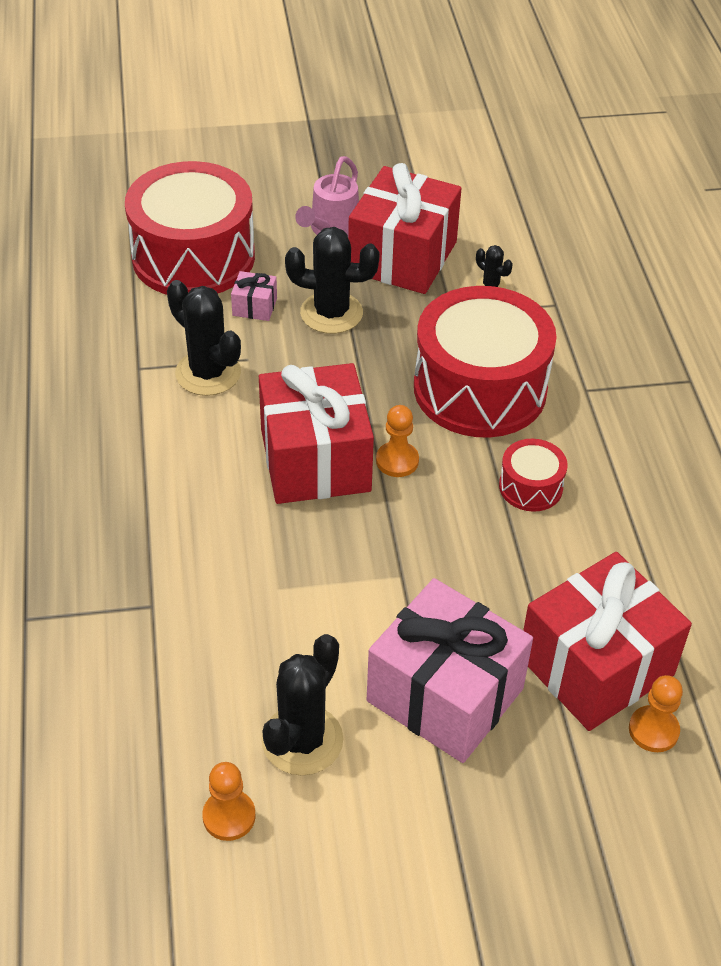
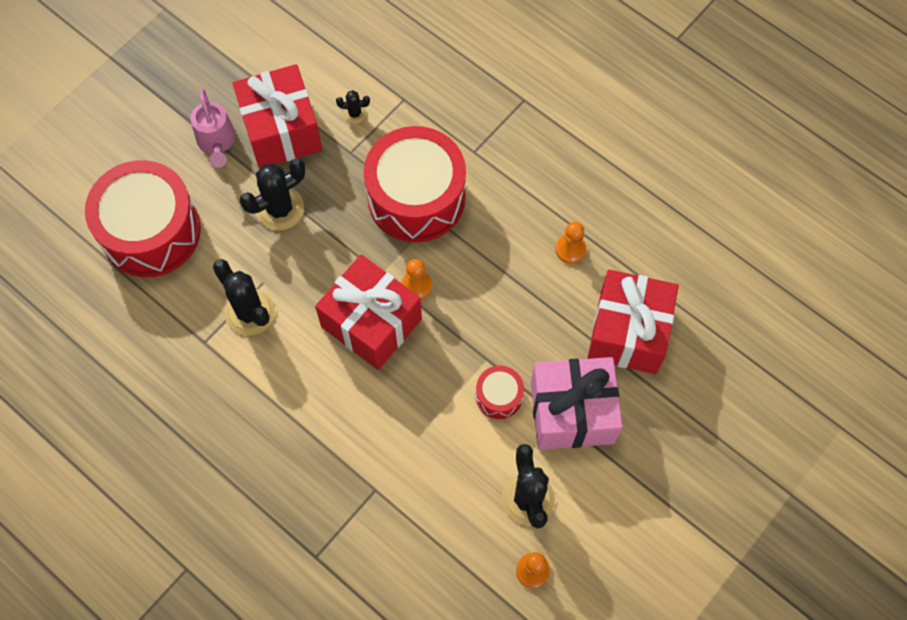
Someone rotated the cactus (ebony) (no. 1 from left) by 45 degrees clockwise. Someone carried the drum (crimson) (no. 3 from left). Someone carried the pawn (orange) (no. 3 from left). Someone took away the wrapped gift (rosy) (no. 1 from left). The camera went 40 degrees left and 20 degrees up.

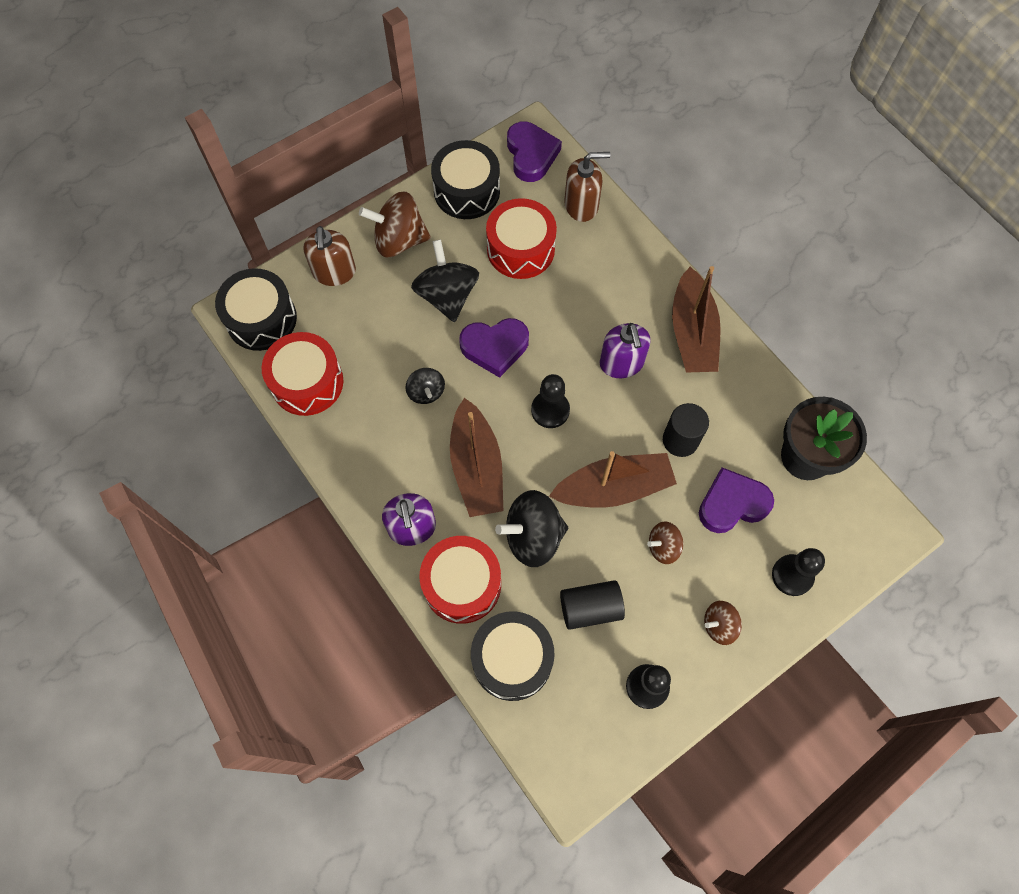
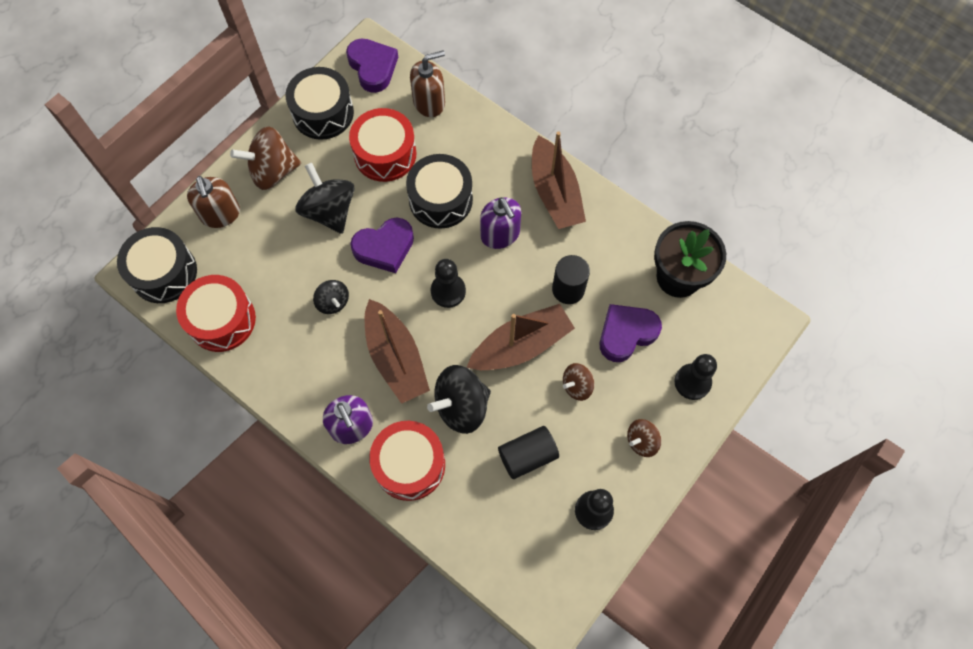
Someone carried the drum (ebony) (no. 3 from left). The camera went 15 degrees left and 0 degrees up.

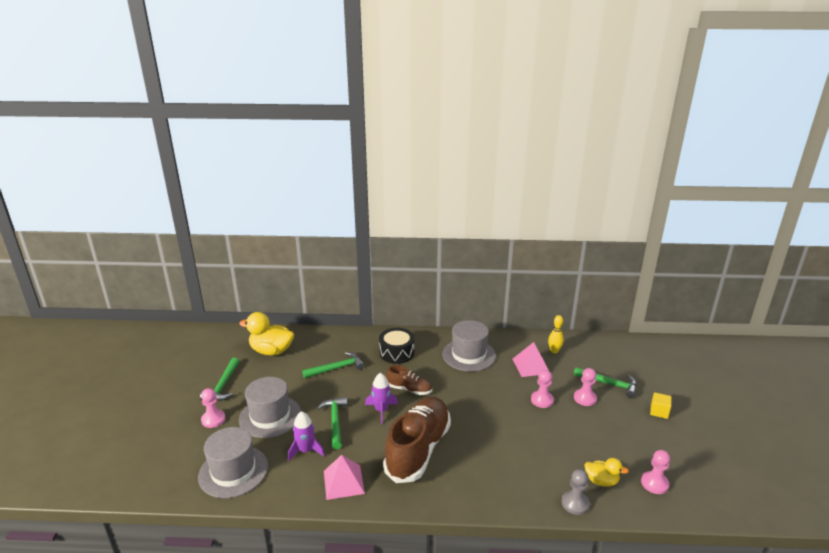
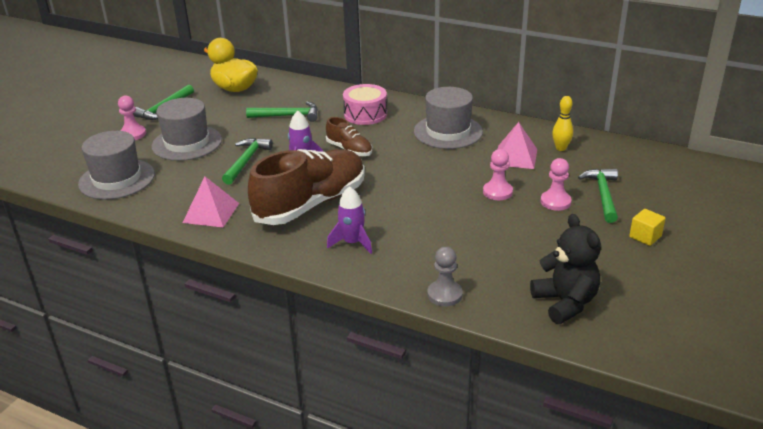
Someone carried the spaceship (violet) (no. 1 from left in the first image). Someone repainted the drum (ebony), which became the drum (rosy). Someone swapped the pawn (rosy) (no. 4 from left) for the teddy bear (ebony). Someone rotated the claw hammer (leaf-green) (no. 4 from left) by 135 degrees counterclockwise. Someone took away the rubber duck (golden) (no. 2 from left). The camera went 25 degrees right and 5 degrees up.

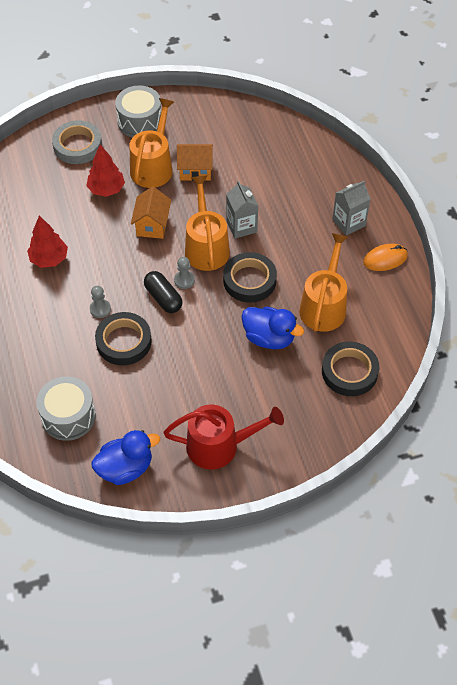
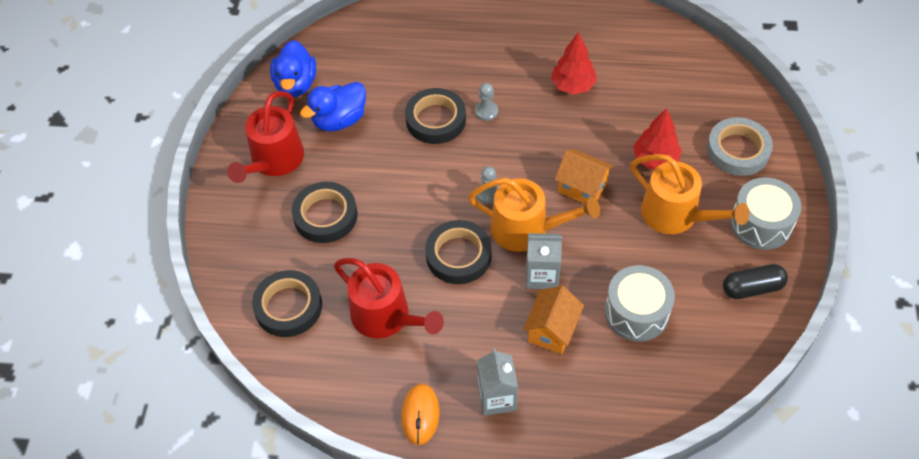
Someone put down the roll of tape (ebony) (no. 2 from left). Someone carried the rubber duck (cobalt) (no. 2 from left). Someone repainted the watering can (orange) (no. 3 from left), which became the watering can (crimson) (no. 2 from left). Someone carried the house (orange) (no. 2 from left in the first image). Someone carried the drum (ash-grey) (no. 1 from left). Someone carried the pill (ebony). The camera went 115 degrees right and 0 degrees up.

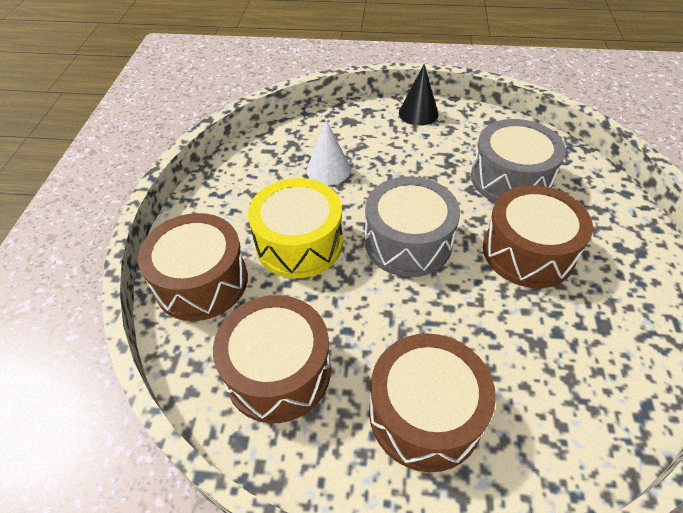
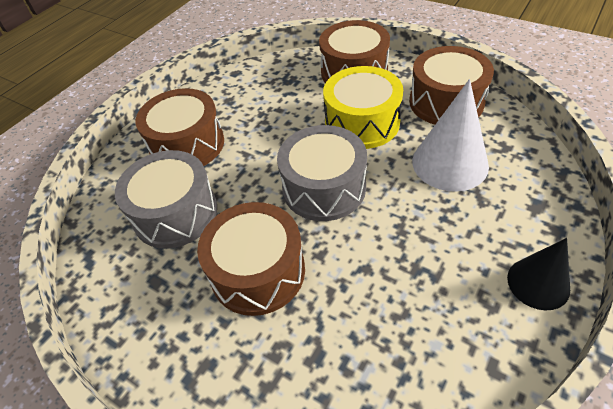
Someone carried the drum (ash-grey) (no. 2 from left in the first image). Someone carried the drum (russet) (no. 2 from left in the first image). Someone scaled the solid cone (snow-white) by 1.57. The camera went 120 degrees right and 0 degrees up.

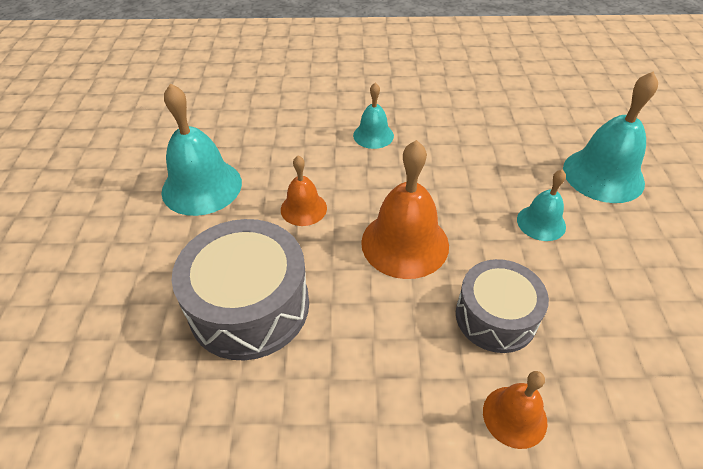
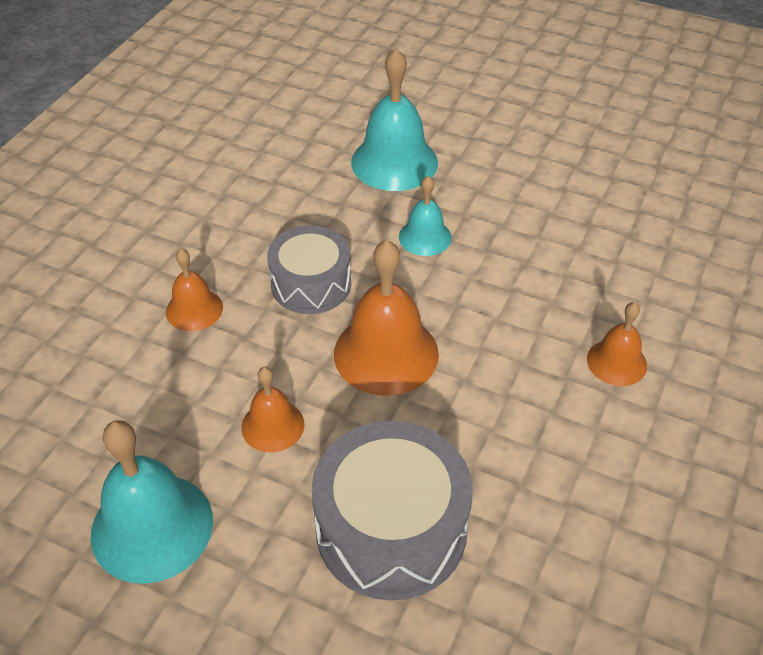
Someone repainted the bell (aqua) (no. 2 from left), which became the bell (orange) (no. 1 from left). Someone carried the drum (ash-grey) (no. 2 from left in the first image). The camera went 65 degrees left and 0 degrees up.

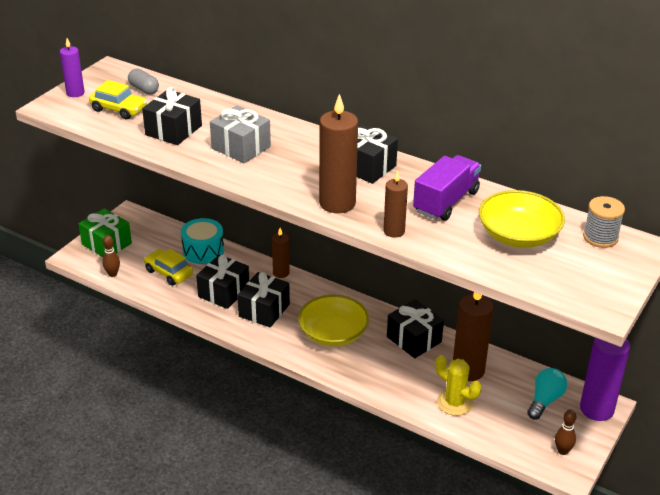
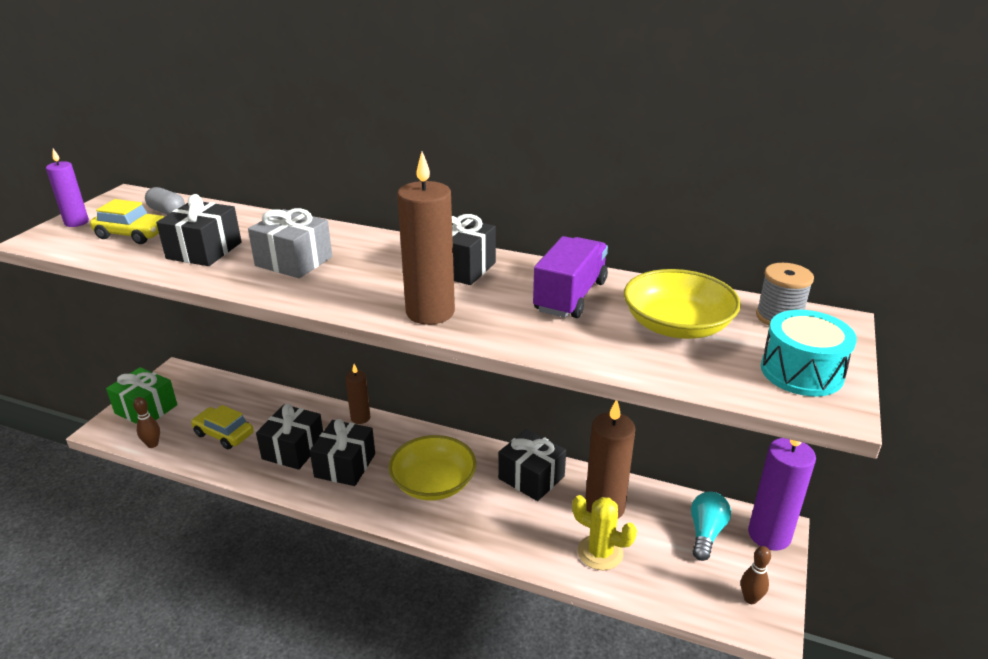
Someone carried the drum (aqua). Someone took away the candle (russet) (no. 3 from left). The camera went 10 degrees left and 5 degrees down.

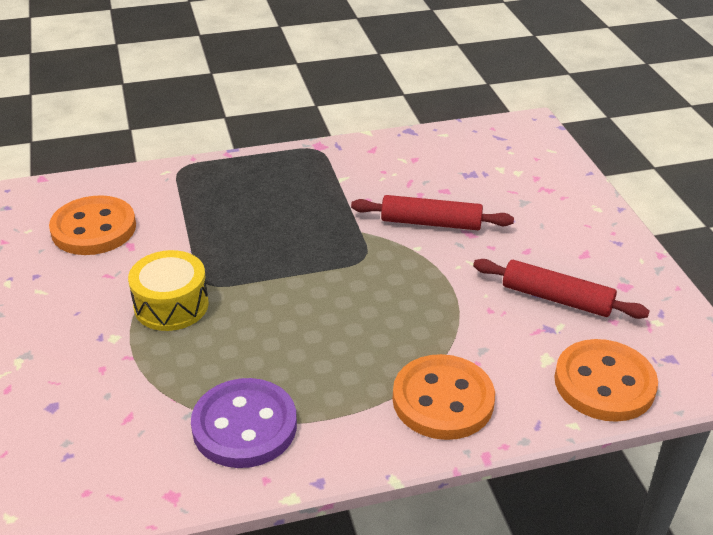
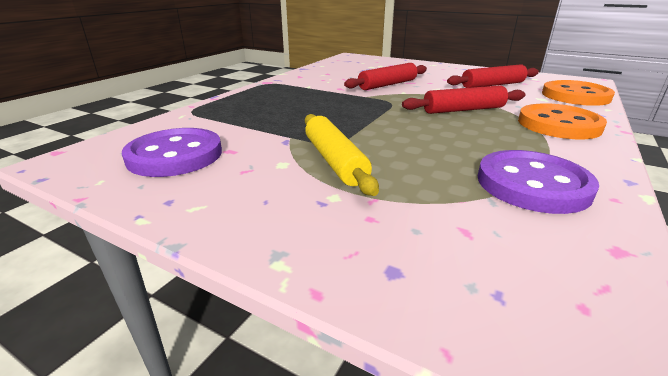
Someone repainted the shirt button (orange) (no. 1 from left), which became the shirt button (violet) (no. 1 from left). Someone swapped the drum (golden) for the dough roller (golden). Someone put down the dough roller (crimson) (no. 2 from left). The camera went 45 degrees left and 10 degrees down.

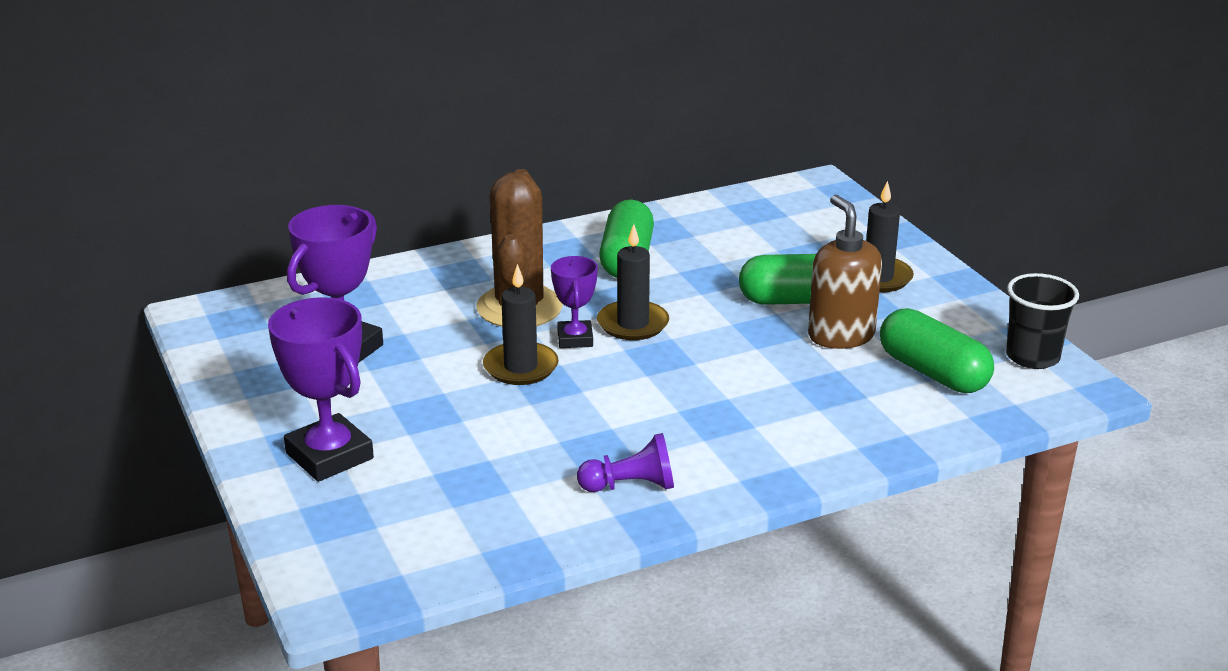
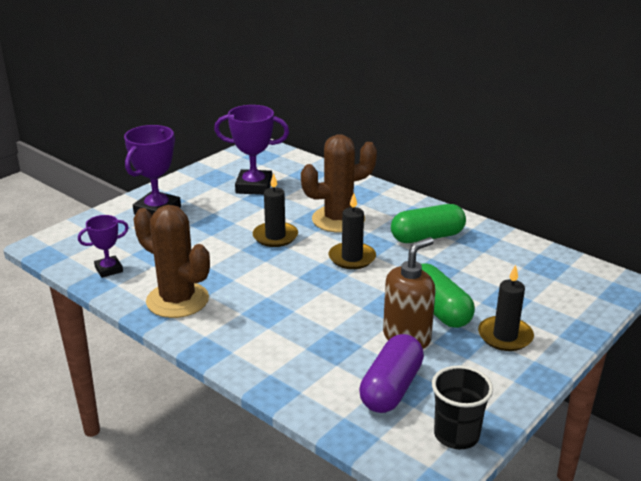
Someone carried the trophy (violet) (no. 3 from left in the first image). Someone swapped the pawn (violet) for the cactus (russet) (no. 1 from left). Someone repainted the pill (leaf-green) (no. 3 from left), which became the pill (violet). The camera went 65 degrees right and 0 degrees up.

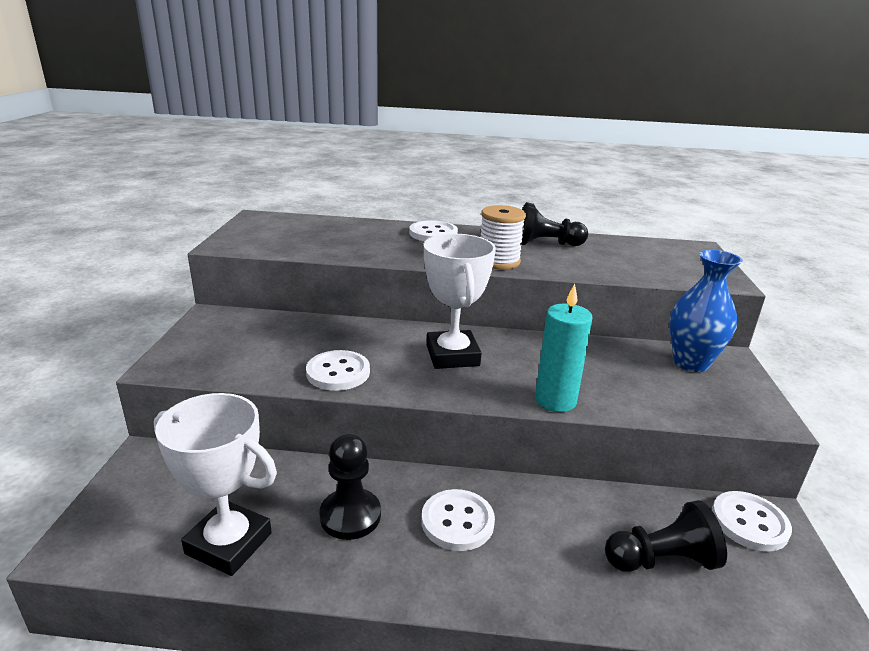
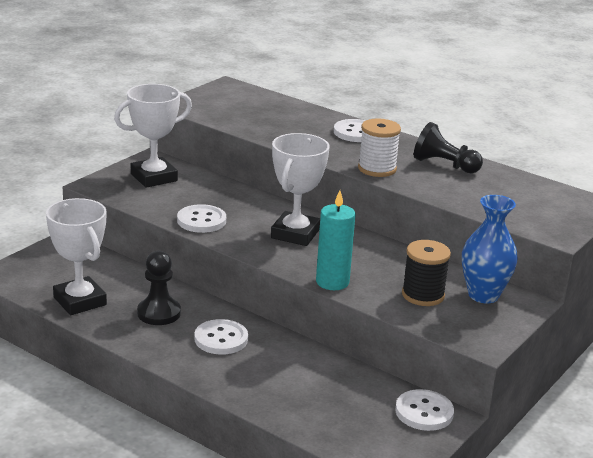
Someone put down the trophy (snow-white) (no. 2 from left). Someone put down the spool (ebony). Someone took away the pawn (ebony) (no. 3 from left). The camera went 30 degrees right and 0 degrees up.

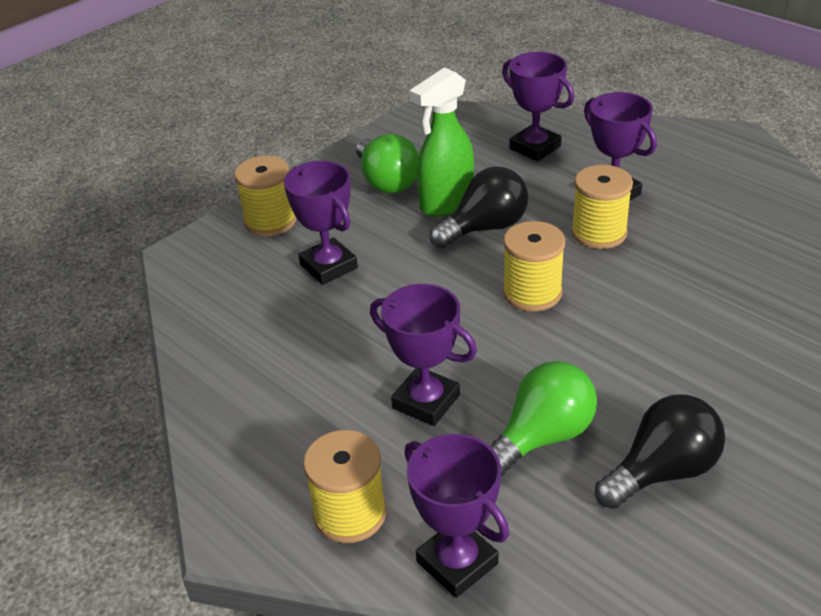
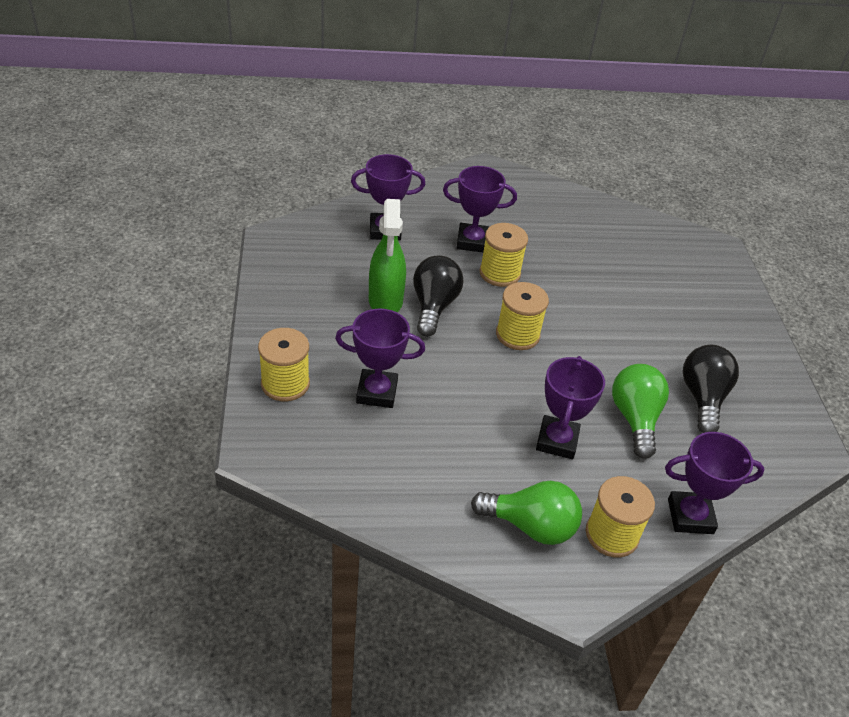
Someone carried the bulb (leaf-green) (no. 1 from left). Someone rotated the trophy (violet) (no. 2 from left in the first image) by 60 degrees counterclockwise. The camera went 55 degrees left and 5 degrees up.

